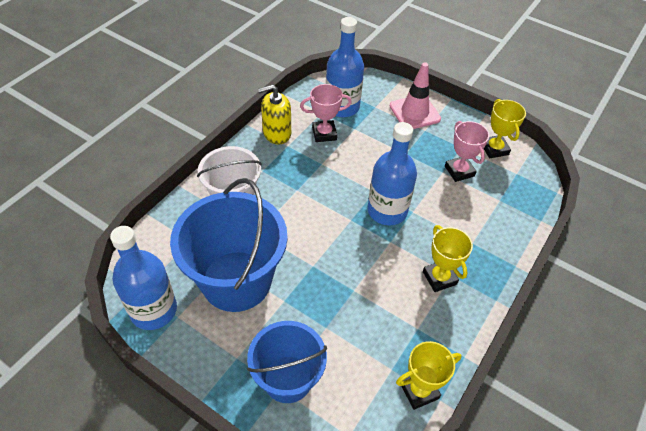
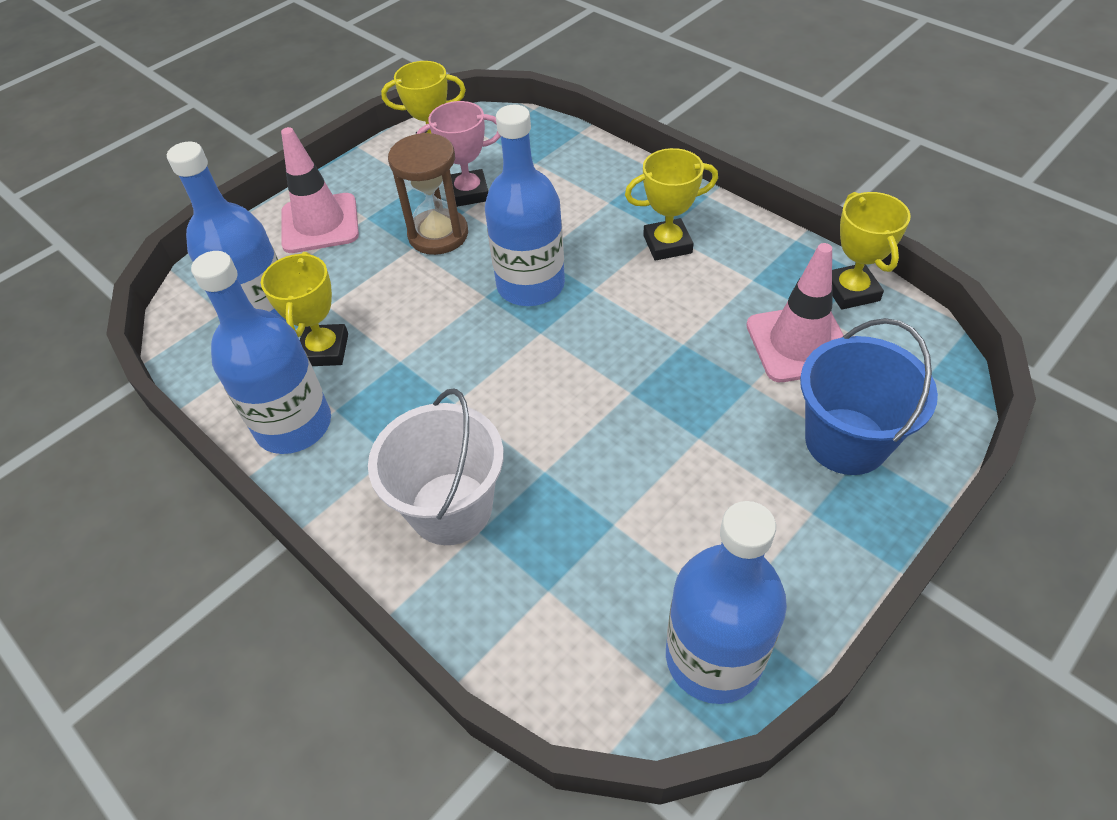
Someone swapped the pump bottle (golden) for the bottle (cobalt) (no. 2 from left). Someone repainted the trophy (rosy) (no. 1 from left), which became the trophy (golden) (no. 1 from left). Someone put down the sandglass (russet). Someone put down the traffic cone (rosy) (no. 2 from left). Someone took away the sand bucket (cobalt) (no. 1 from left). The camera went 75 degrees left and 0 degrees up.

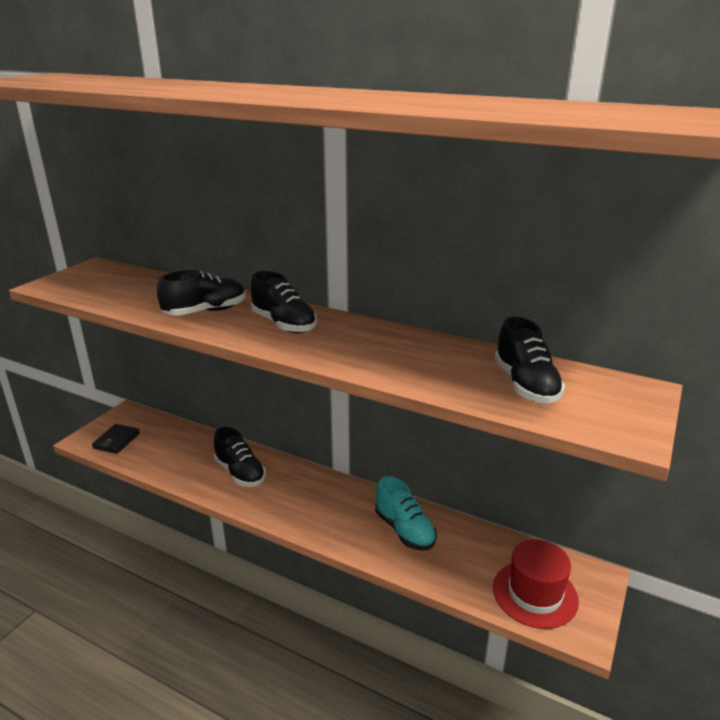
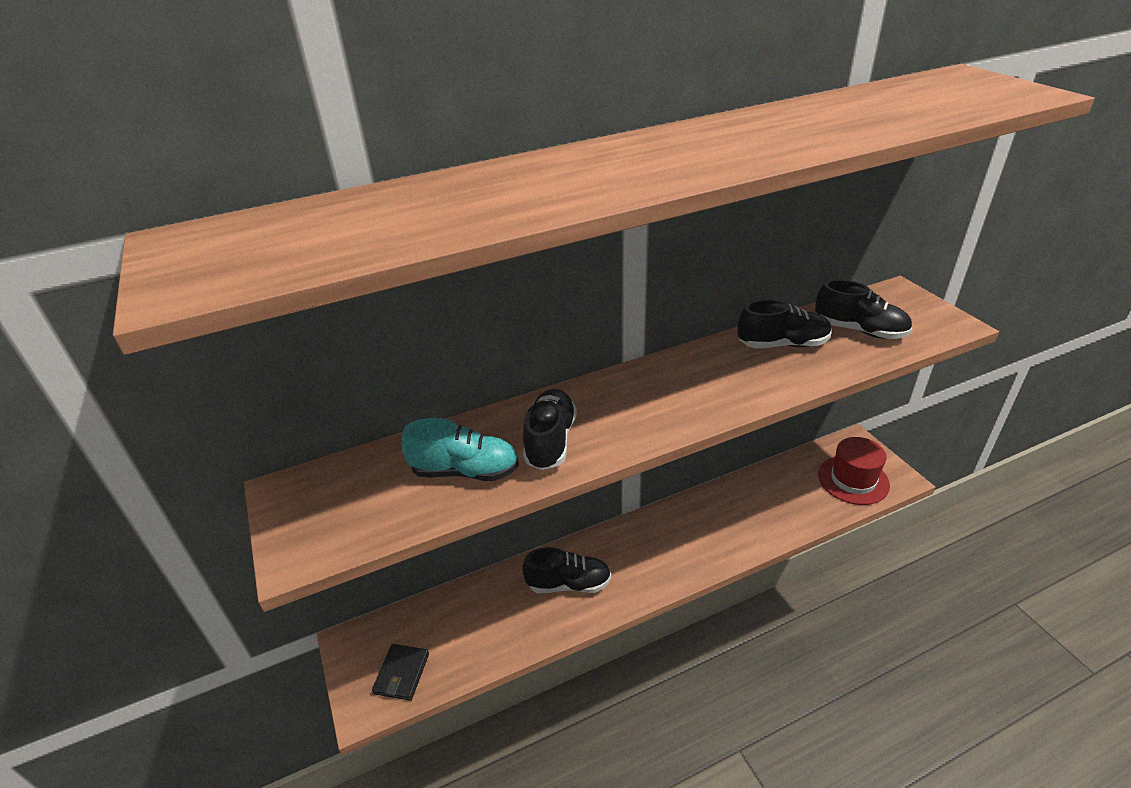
Someone rotated the billfold (ebony) by 45 degrees clockwise. Someone carried the sneaker (aqua). Someone carried the sneaker (ebony) (no. 3 from left). The camera went 50 degrees left and 10 degrees up.

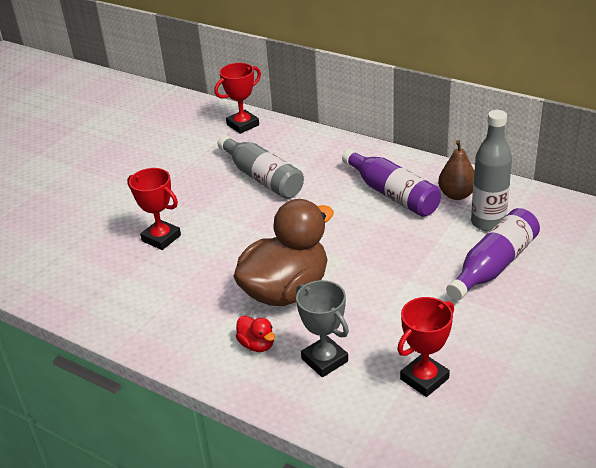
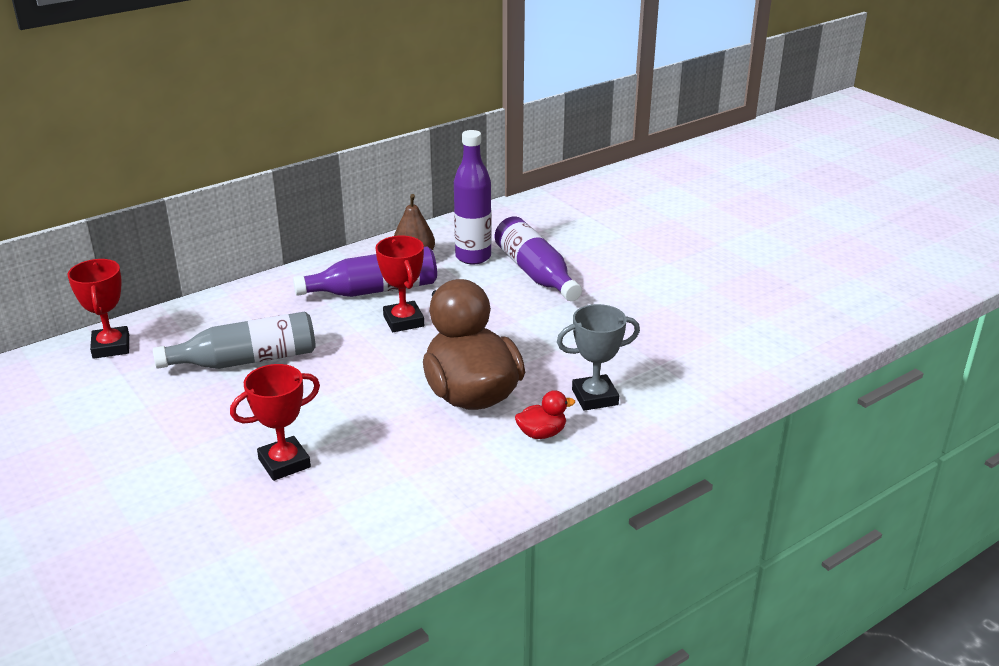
Someone carried the trophy (crimson) (no. 3 from left). Someone repainted the bottle (ash-grey) (no. 2 from left), which became the bottle (violet) (no. 2 from left). The camera went 70 degrees left and 5 degrees down.

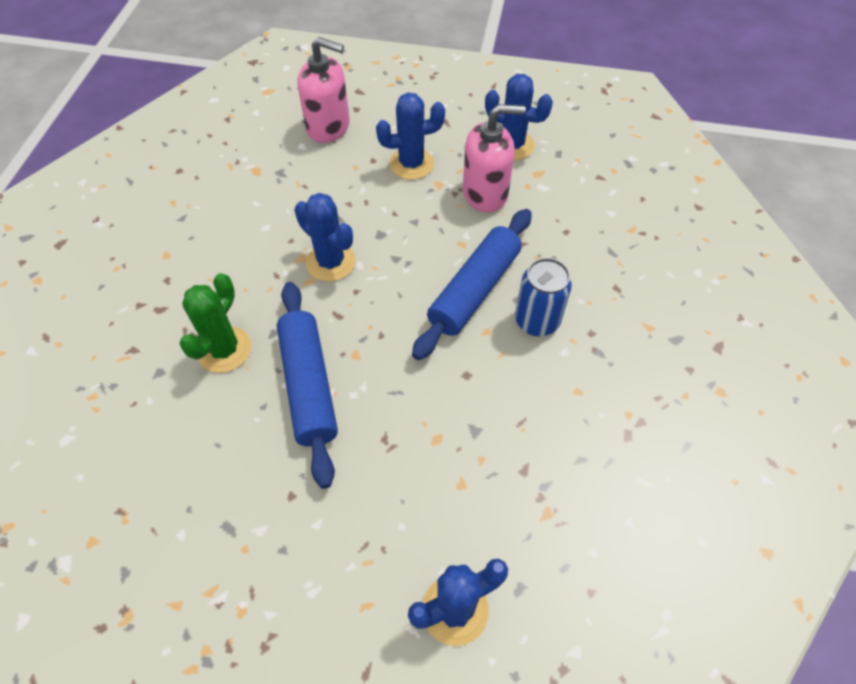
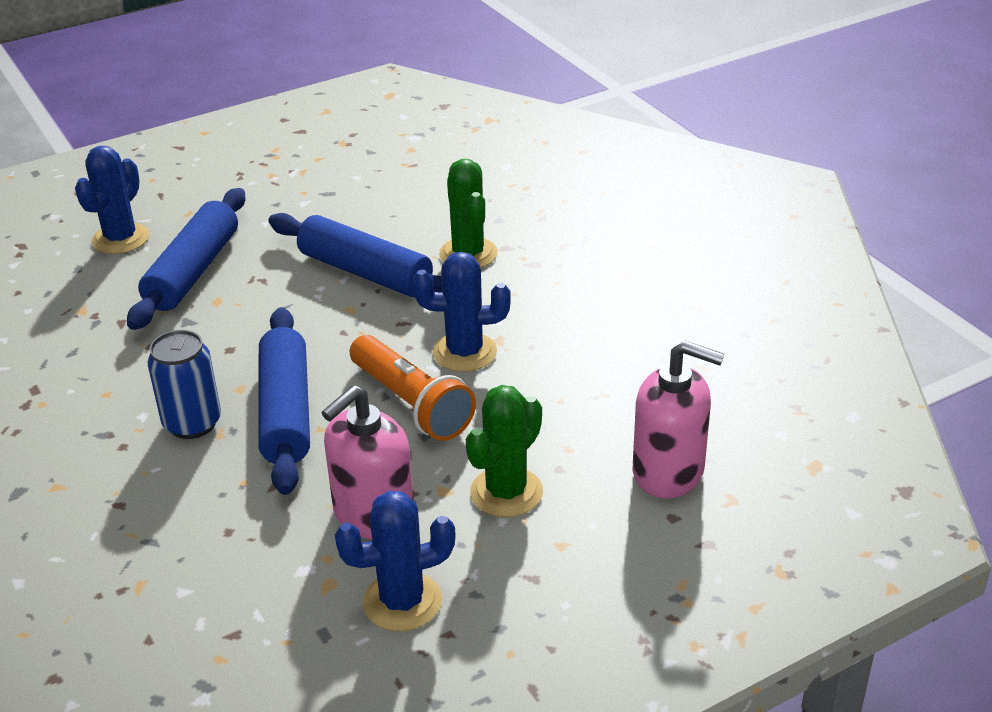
Someone put down the dough roller (cobalt) (no. 1 from left). Someone put down the pocket torch (orange). Someone repainted the cactus (cobalt) (no. 2 from left), which became the cactus (leaf-green) (no. 2 from left). Someone rotated the pump bottle (rosy) (no. 1 from left in the first image) by 135 degrees counterclockwise. The camera went 140 degrees right and 20 degrees down.

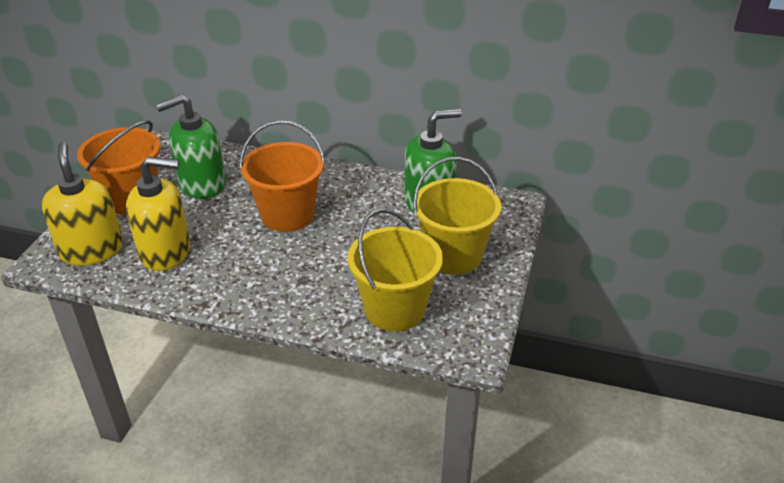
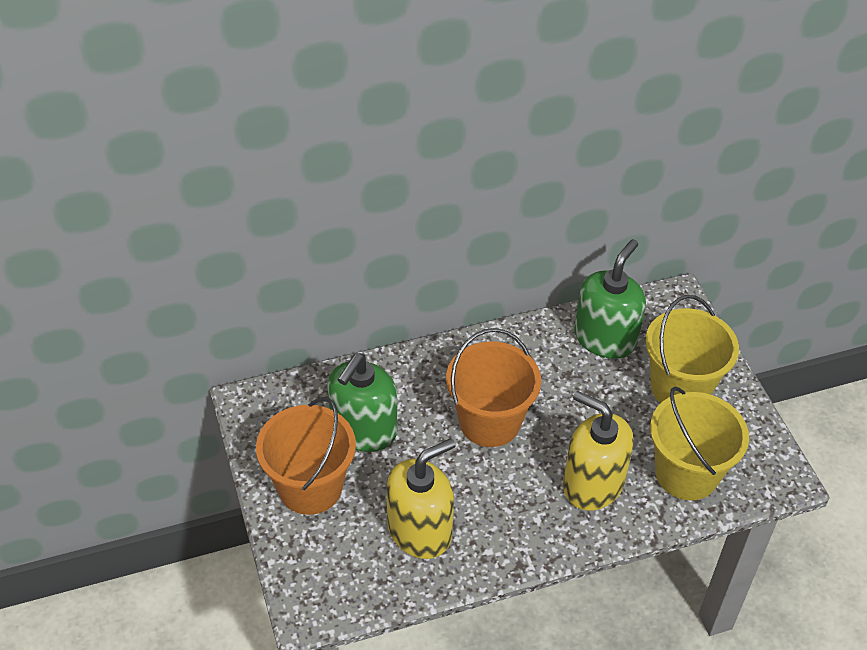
Someone carried the pump bottle (golden) (no. 1 from left in the first image). The camera went 35 degrees left and 10 degrees up.

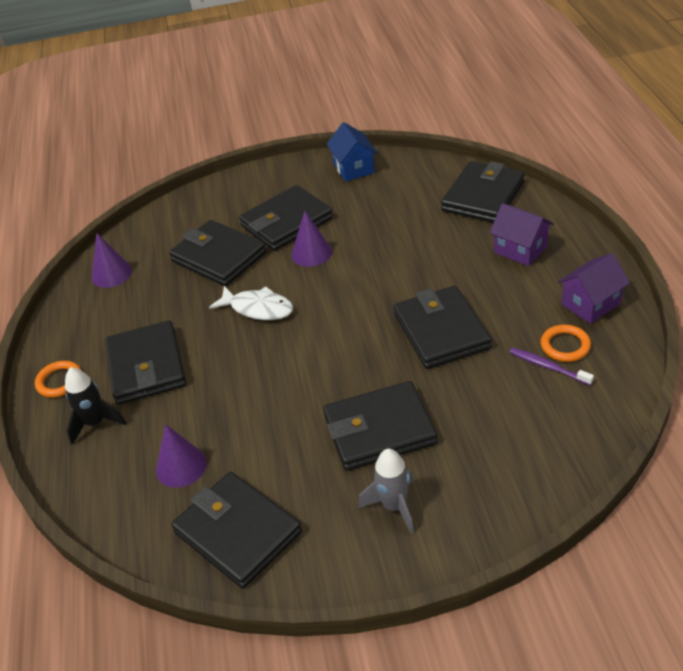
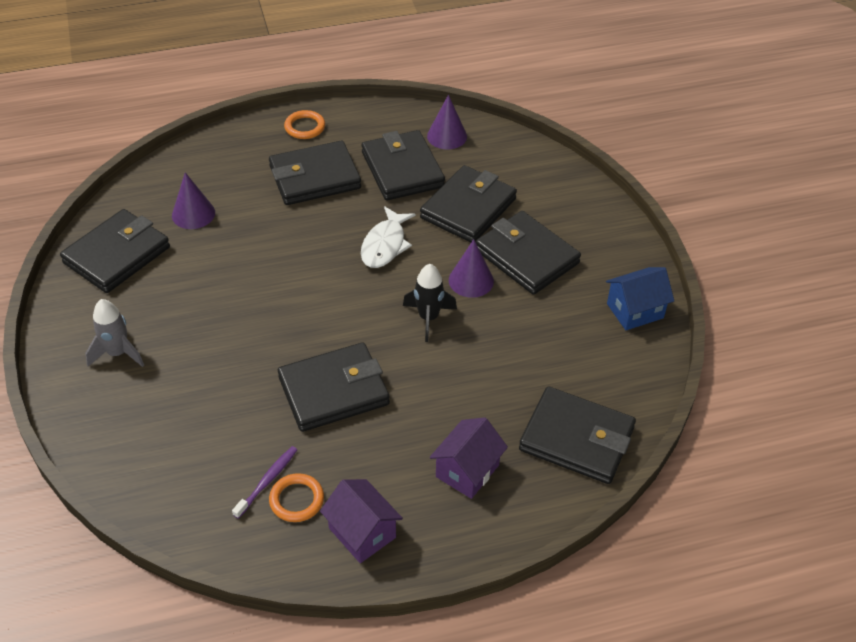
Someone carried the billfold (ebony) (no. 5 from left in the first image). Someone carried the spaceship (ebony). The camera went 80 degrees right and 5 degrees up.

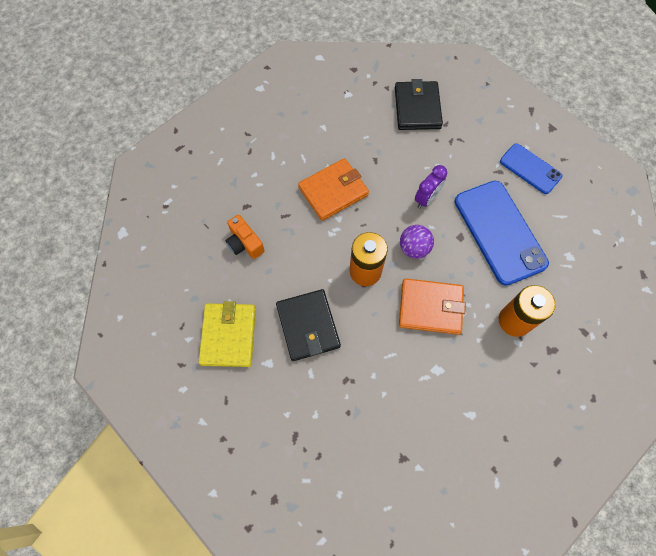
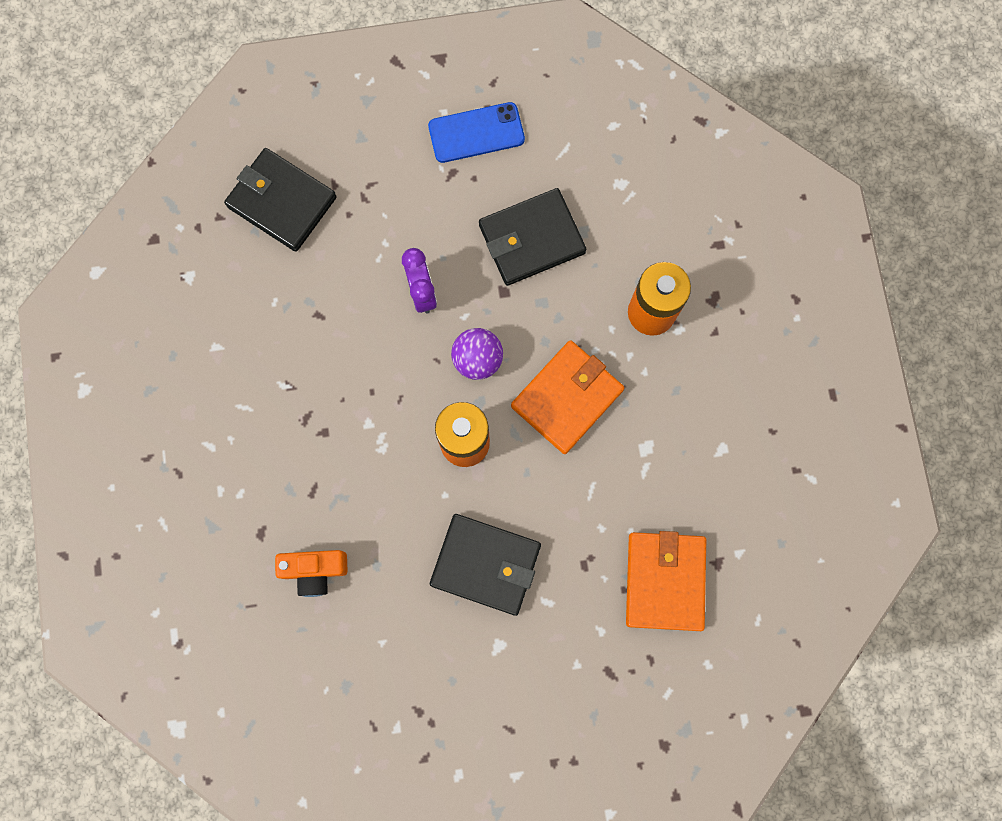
Someone swapped the mobile phone (cobalt) (no. 1 from left) for the billfold (ebony) (no. 3 from left). Someone carried the billfold (orange) (no. 1 from left in the first image). Someone took away the billfold (golden). The camera went 55 degrees left and 10 degrees up.

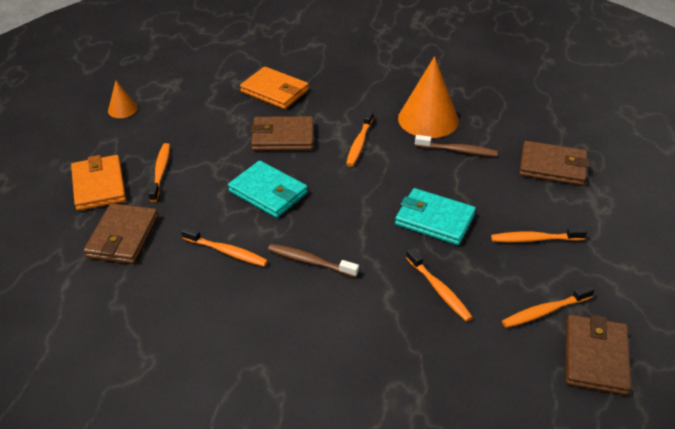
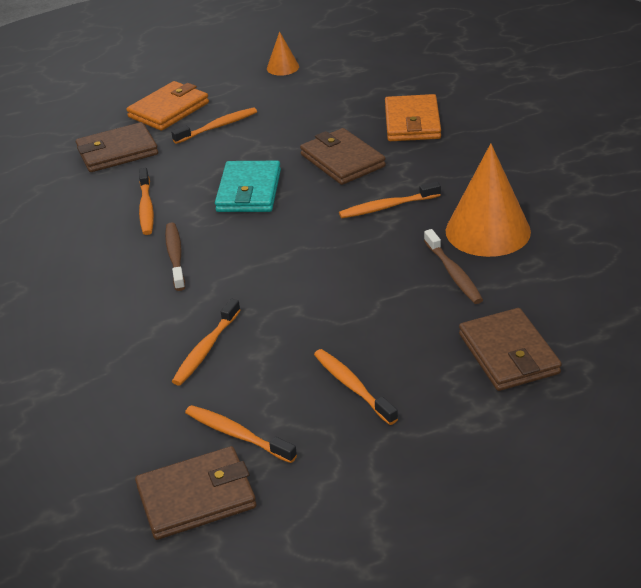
Someone took away the billfold (aqua) (no. 2 from left). The camera went 60 degrees right and 5 degrees down.

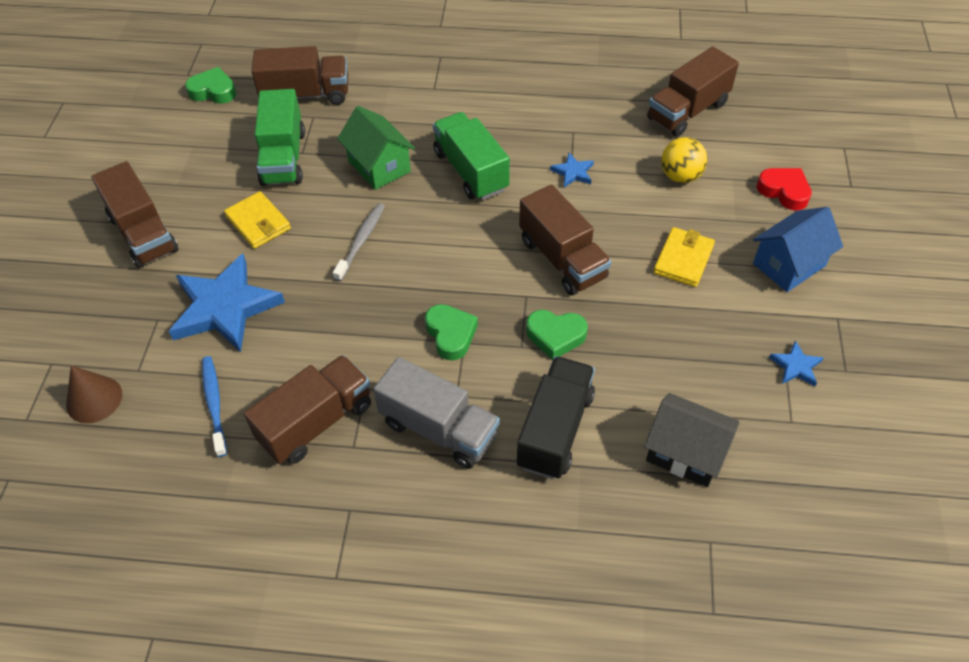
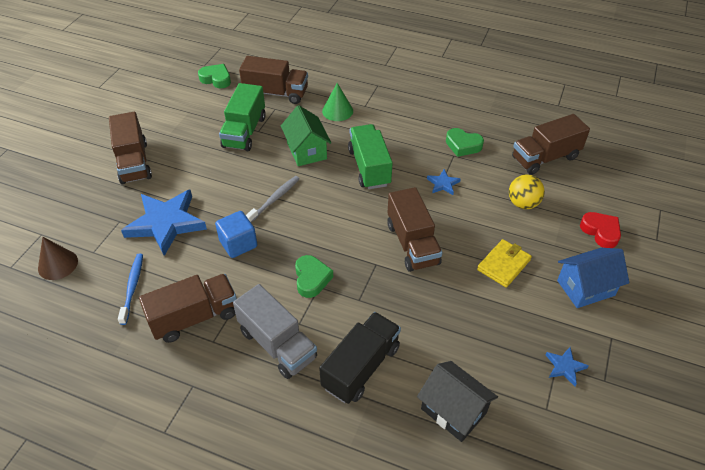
Someone put down the cube (cobalt). Someone put down the solid cone (leaf-green). Someone carried the heart (leaf-green) (no. 3 from left). Someone took away the billfold (golden) (no. 1 from left). The camera went 15 degrees right and 5 degrees down.

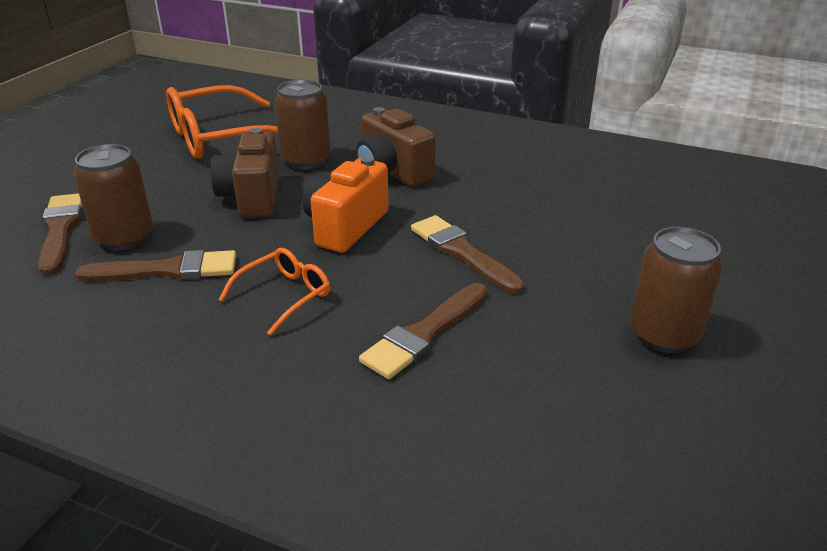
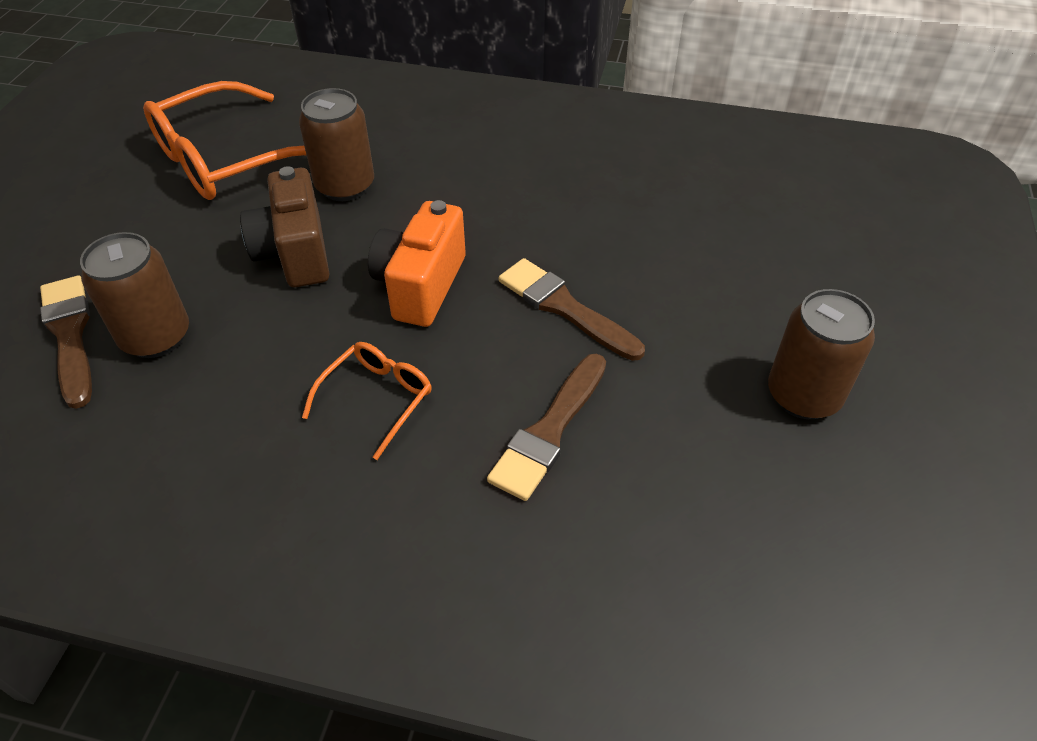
Someone took away the paint brush (russet) (no. 2 from left). Someone took away the camera (russet) (no. 2 from left). The camera went 10 degrees left and 15 degrees up.

